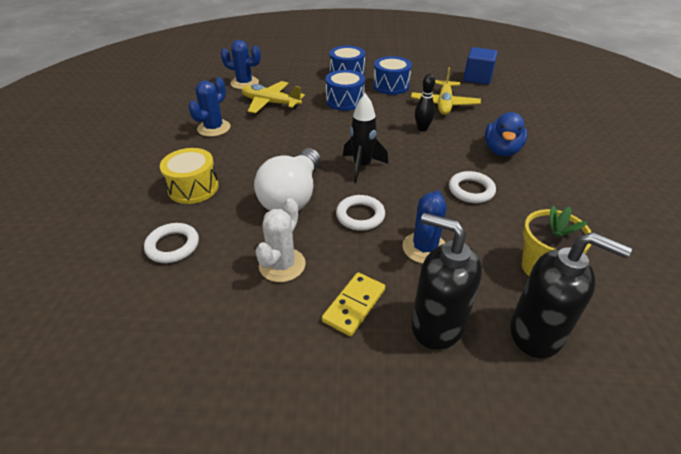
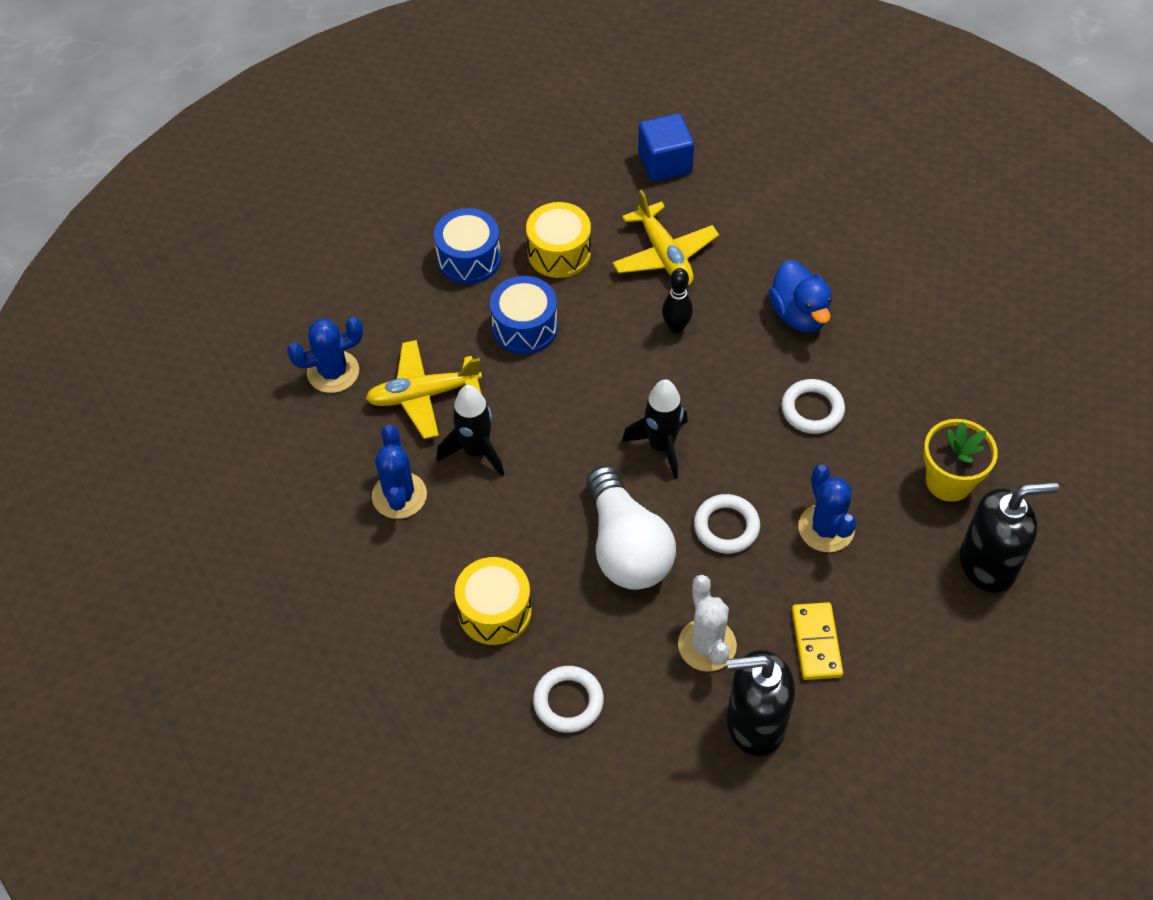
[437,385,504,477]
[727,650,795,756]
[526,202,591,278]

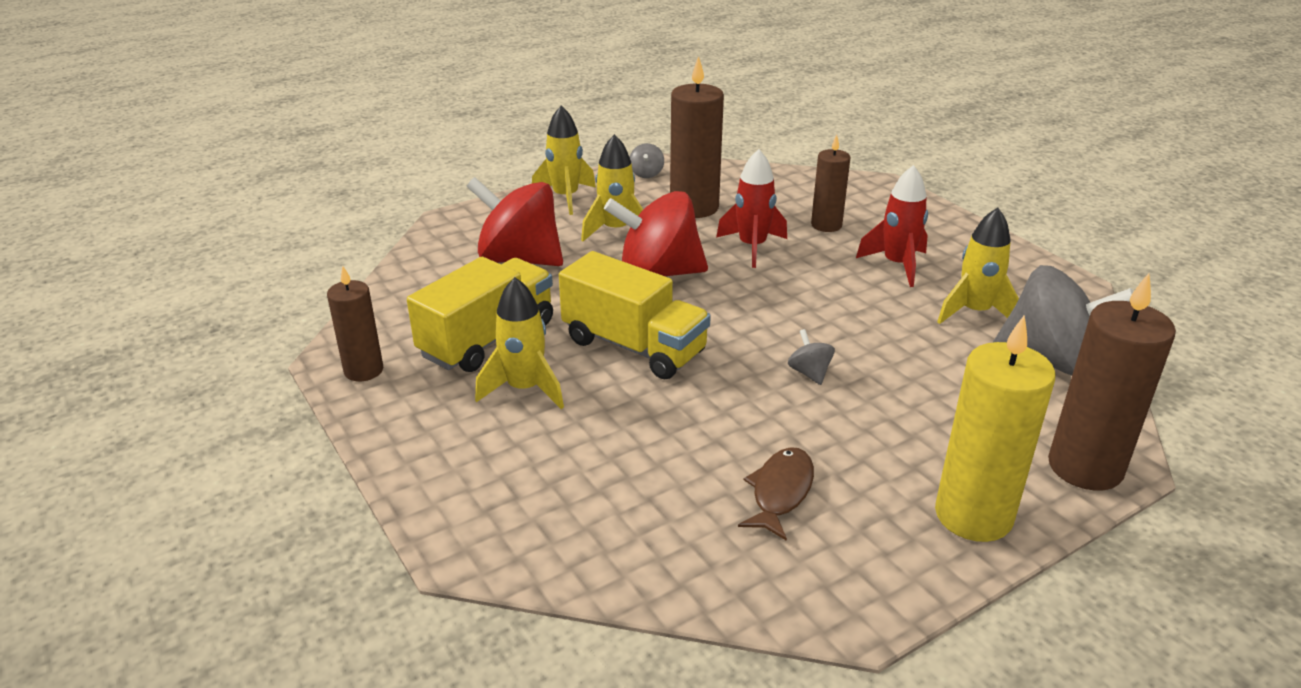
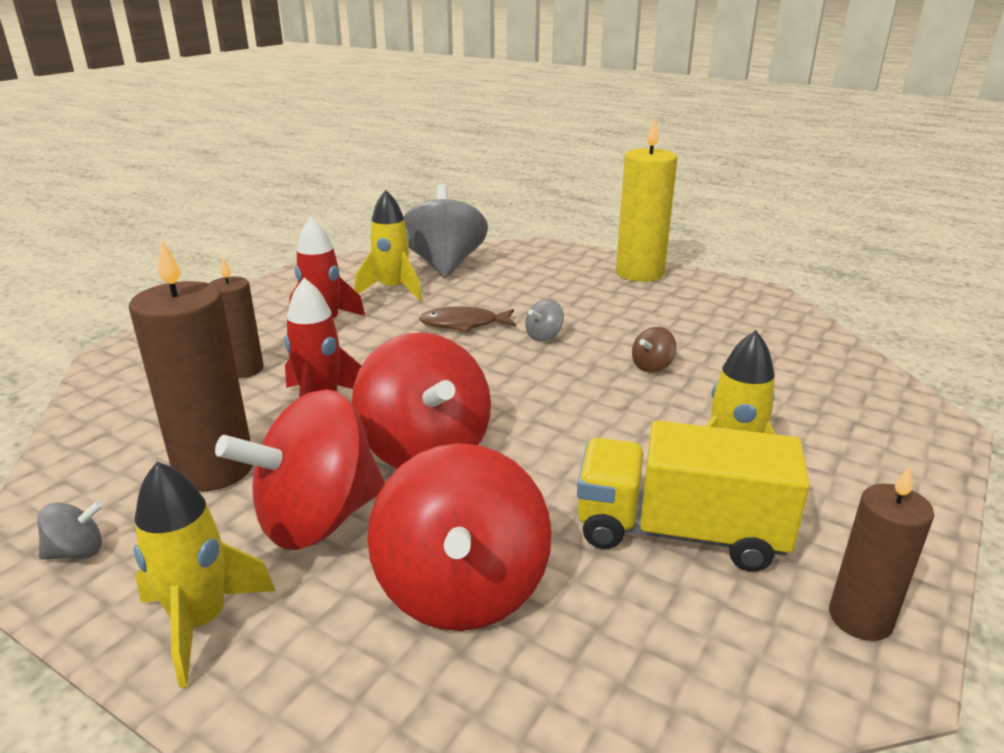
[559,251,711,380] (first image)
[1048,273,1176,491] (first image)
[632,327,677,373]
[419,306,516,332]
[215,389,385,550]

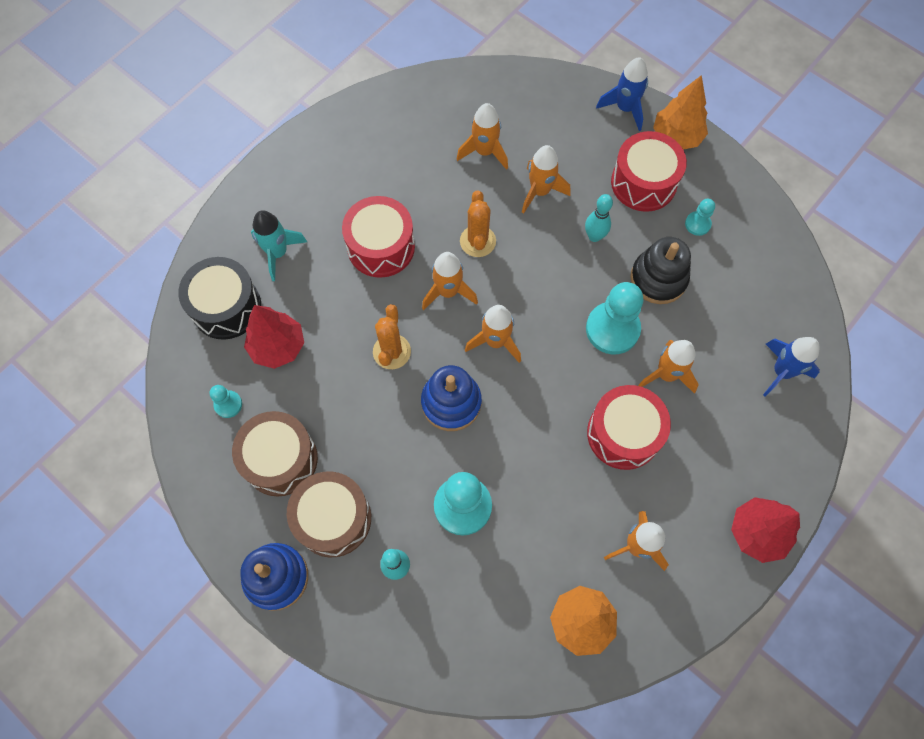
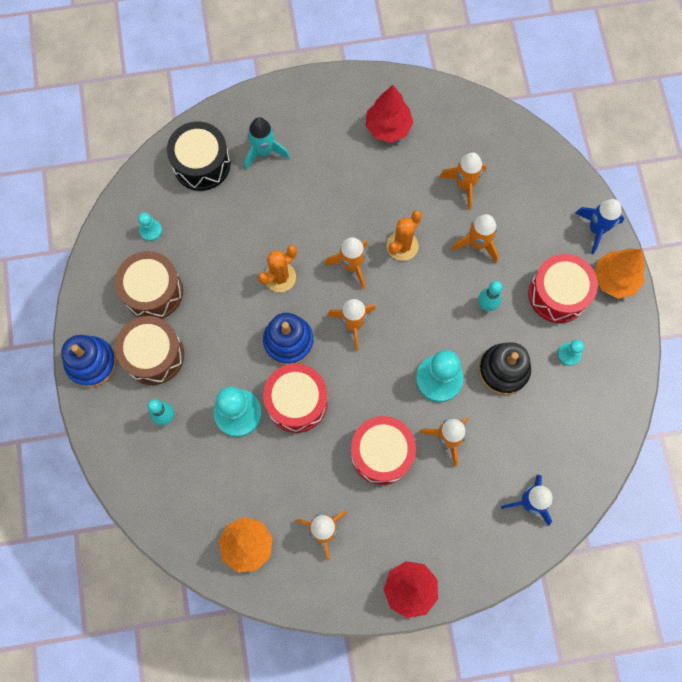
[365,85,413,143]
[263,364,328,433]

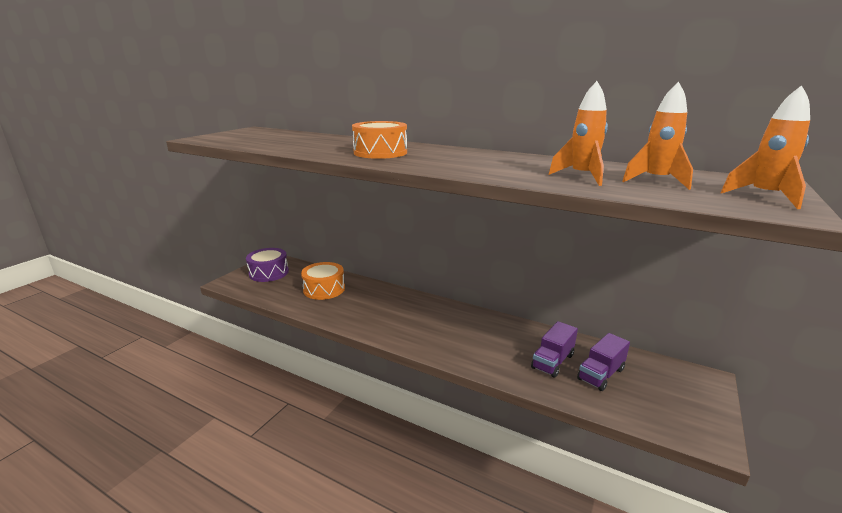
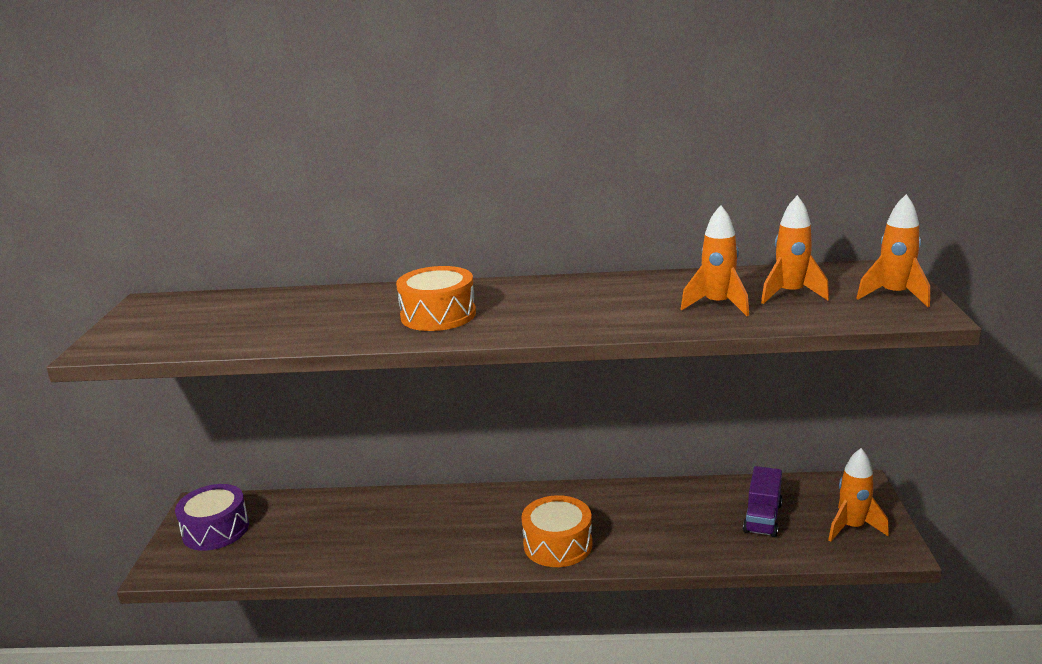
[531,321,578,378] (first image)
[828,448,889,542]
[521,495,593,567]

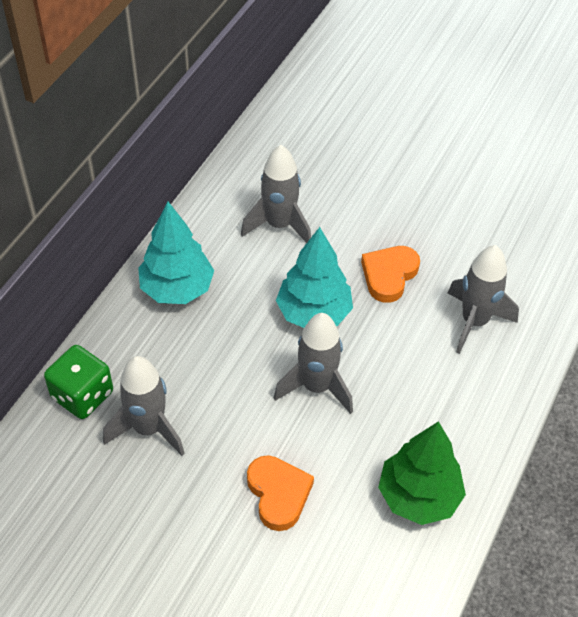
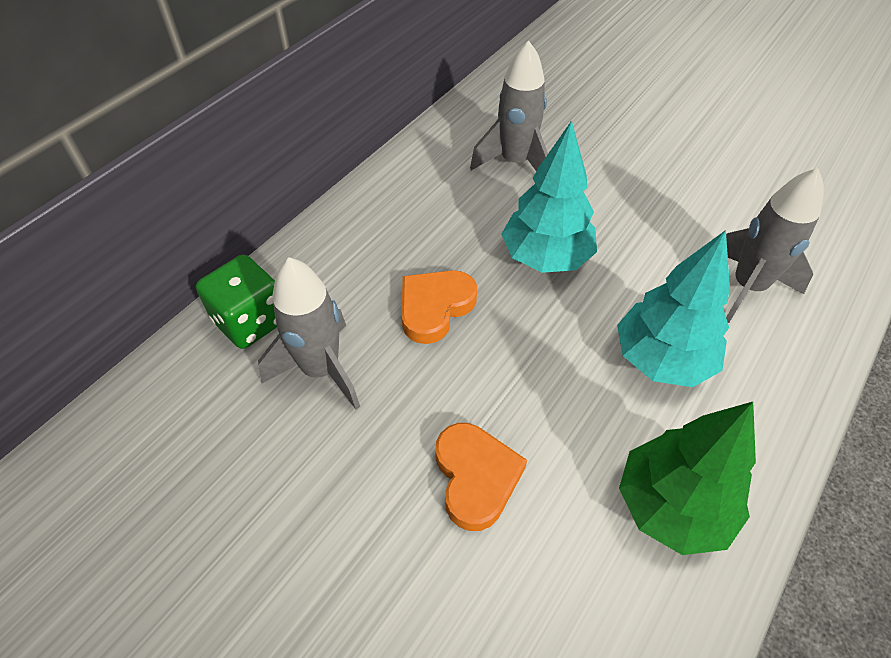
[274,313,353,414] (first image)
[617,230,730,387]
[401,270,477,344]

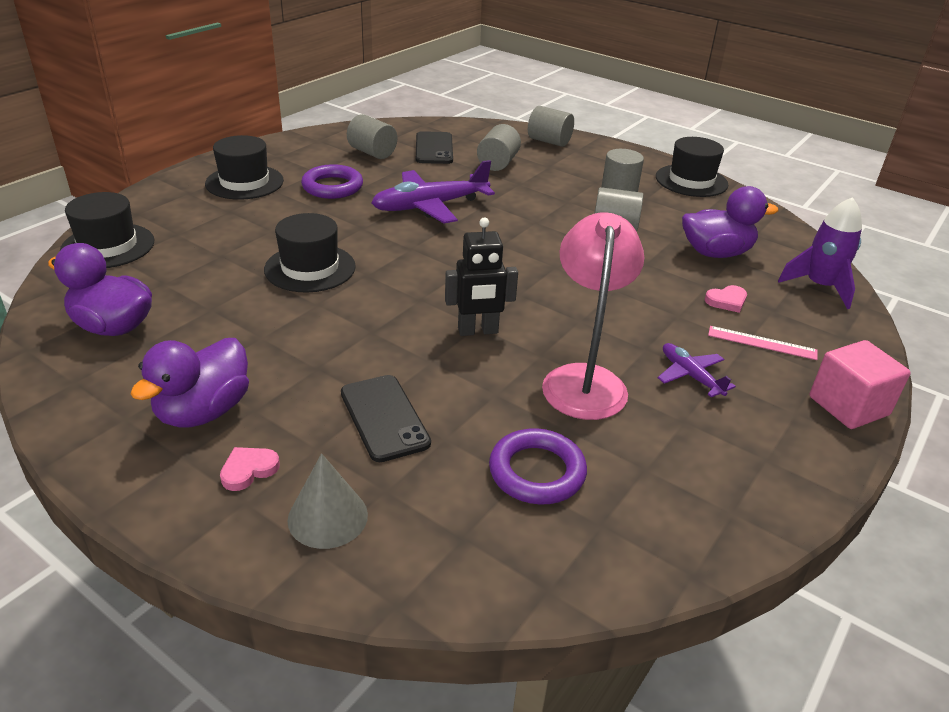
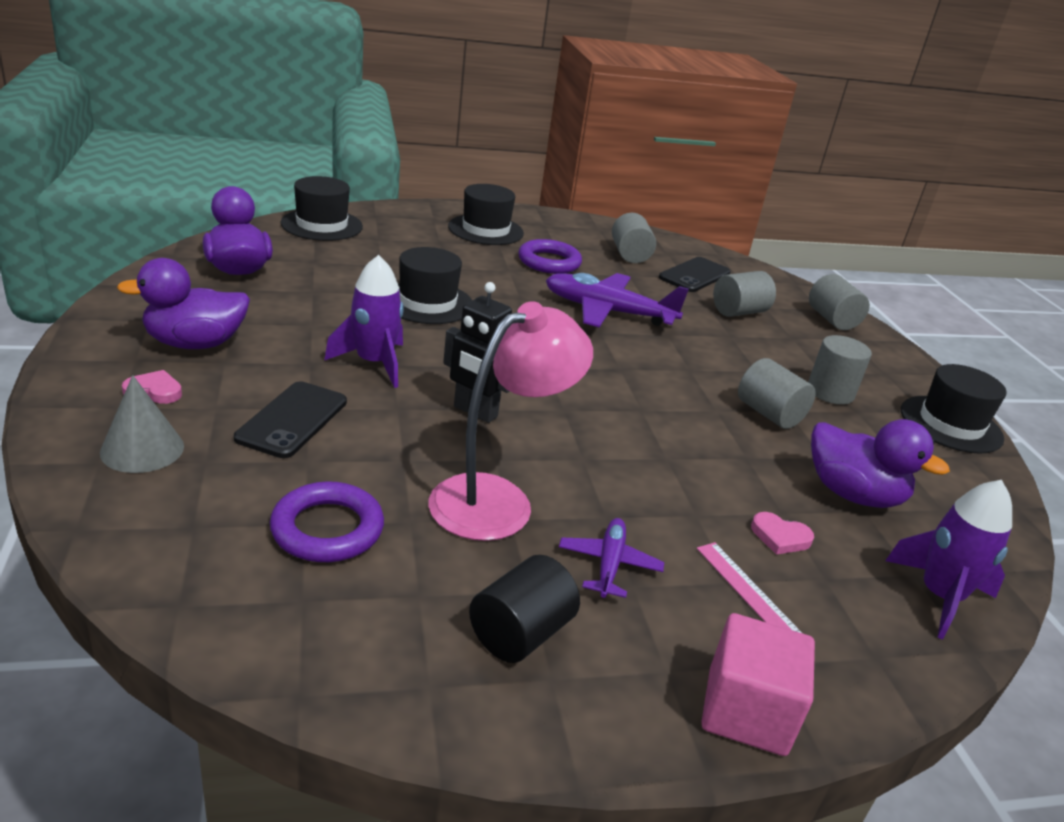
[324,255,404,388]
[469,555,580,663]

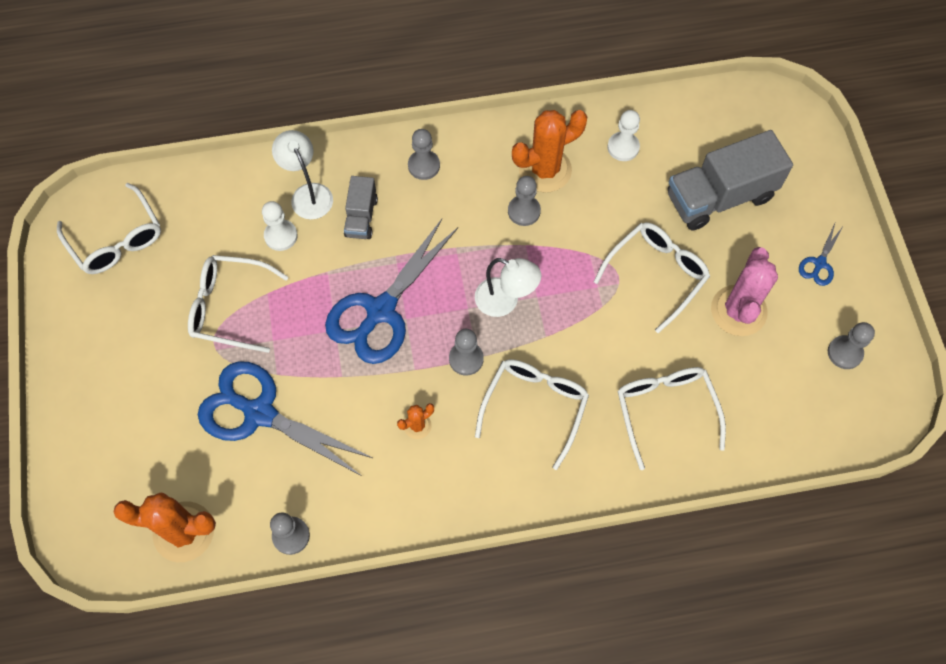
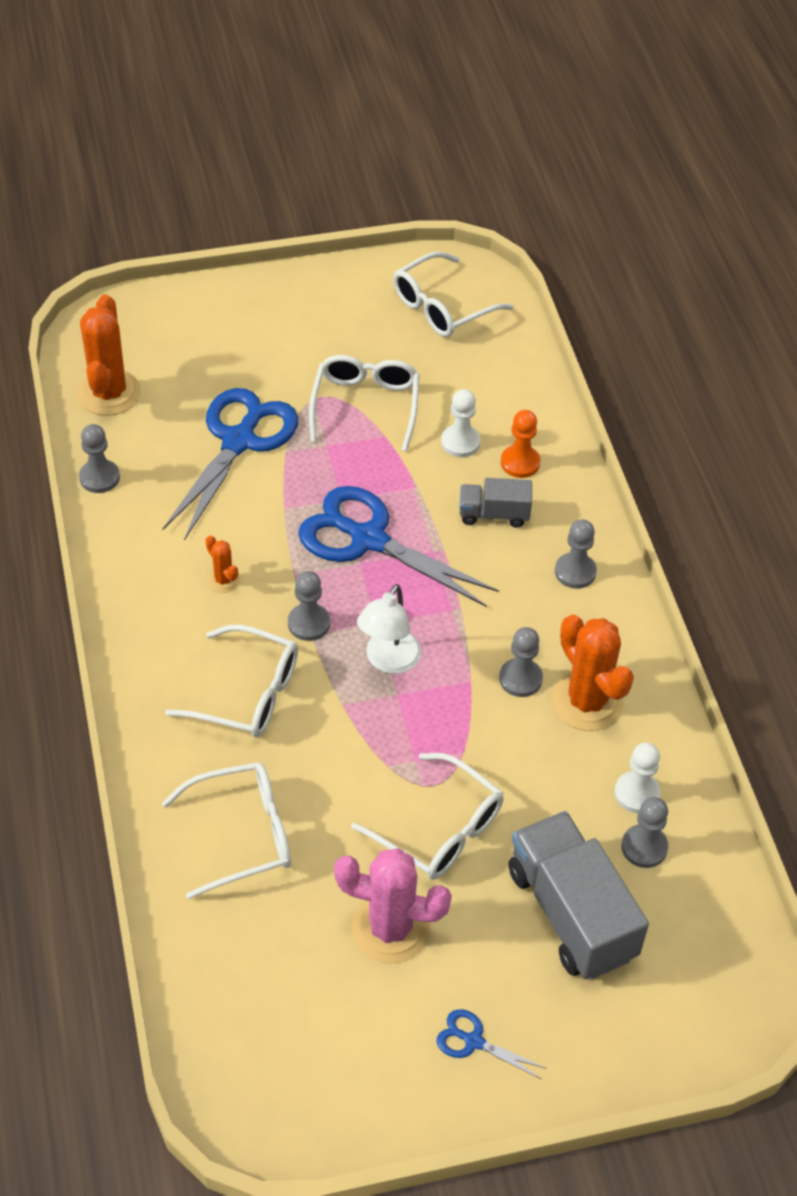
[621,797,668,868]
[501,410,540,478]

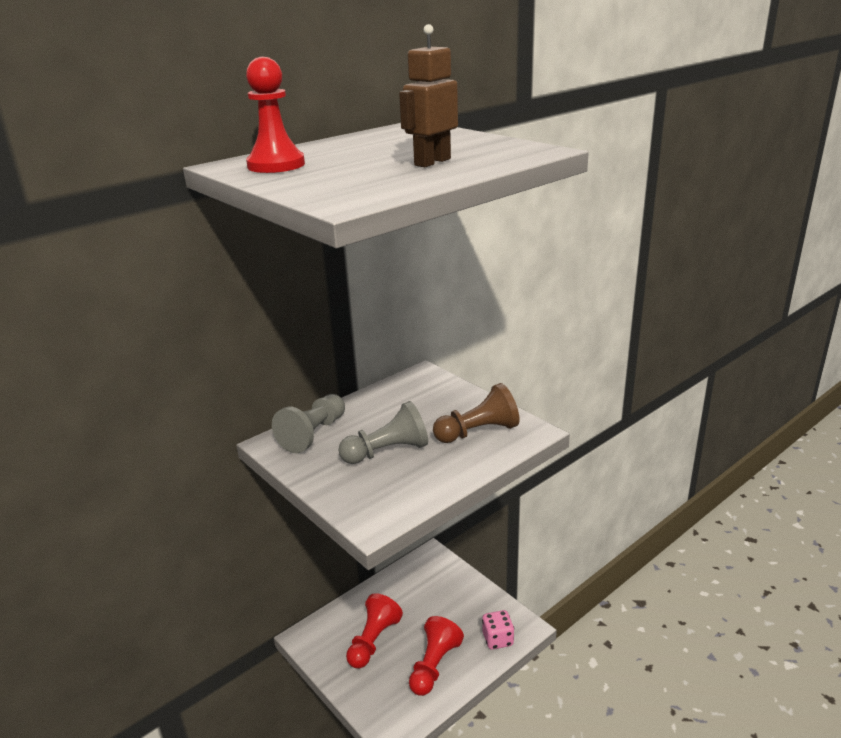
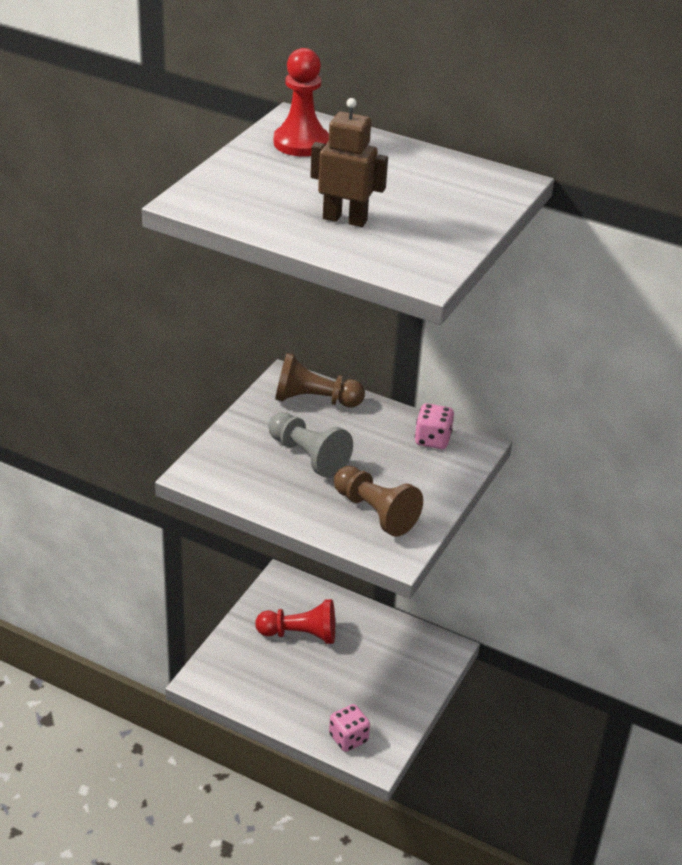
[409,616,464,696] (first image)
[415,403,454,449]
[275,353,365,408]

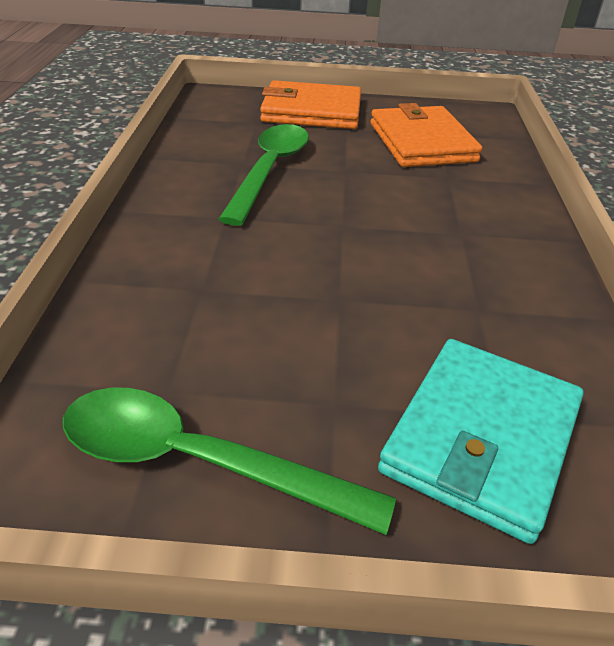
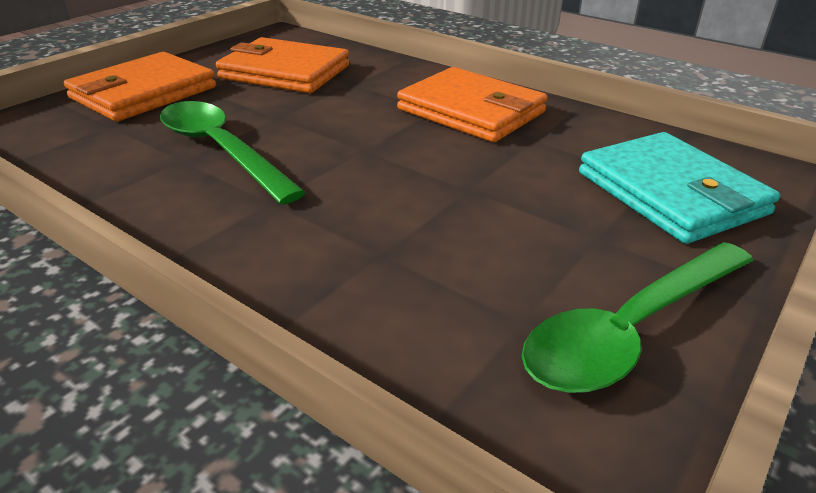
[397,67,548,142]

